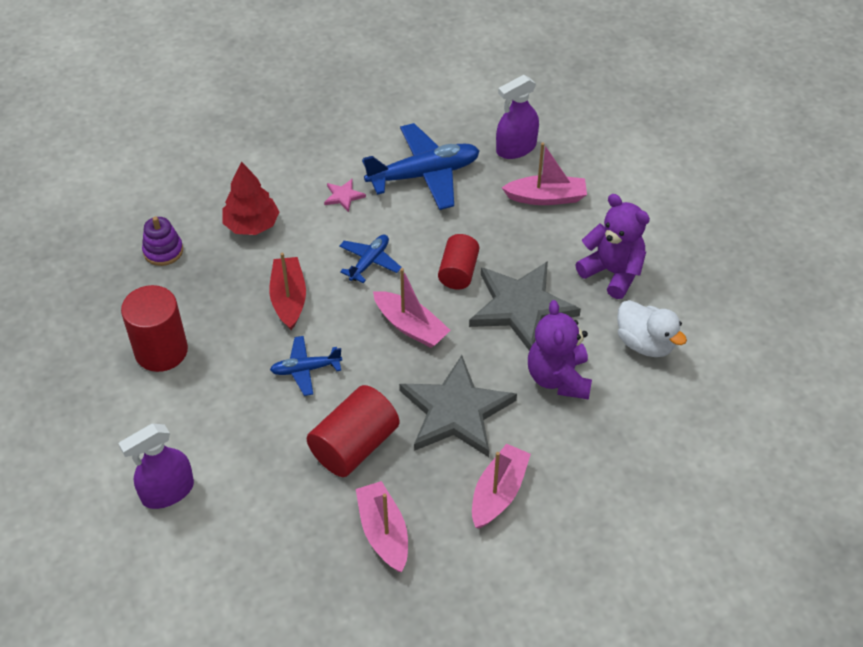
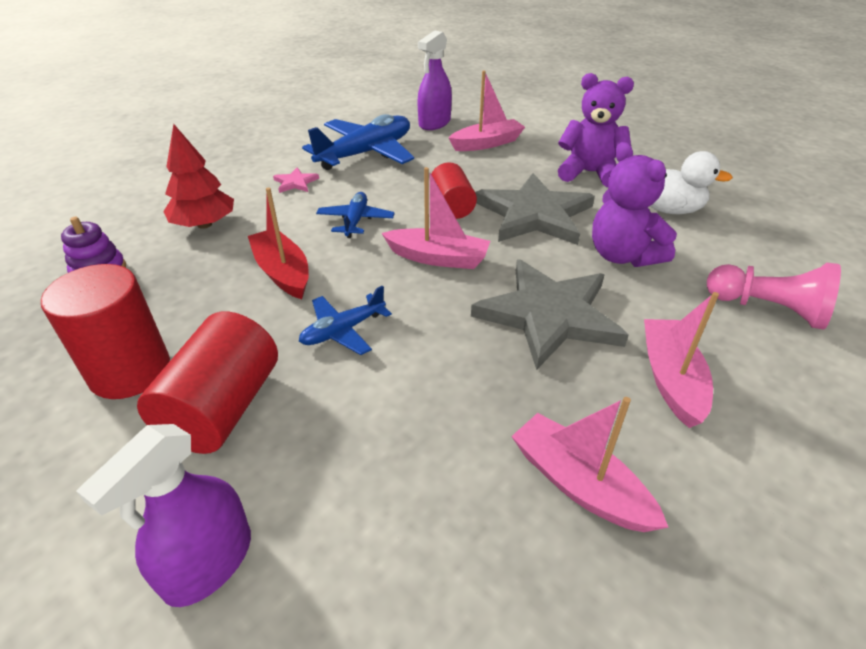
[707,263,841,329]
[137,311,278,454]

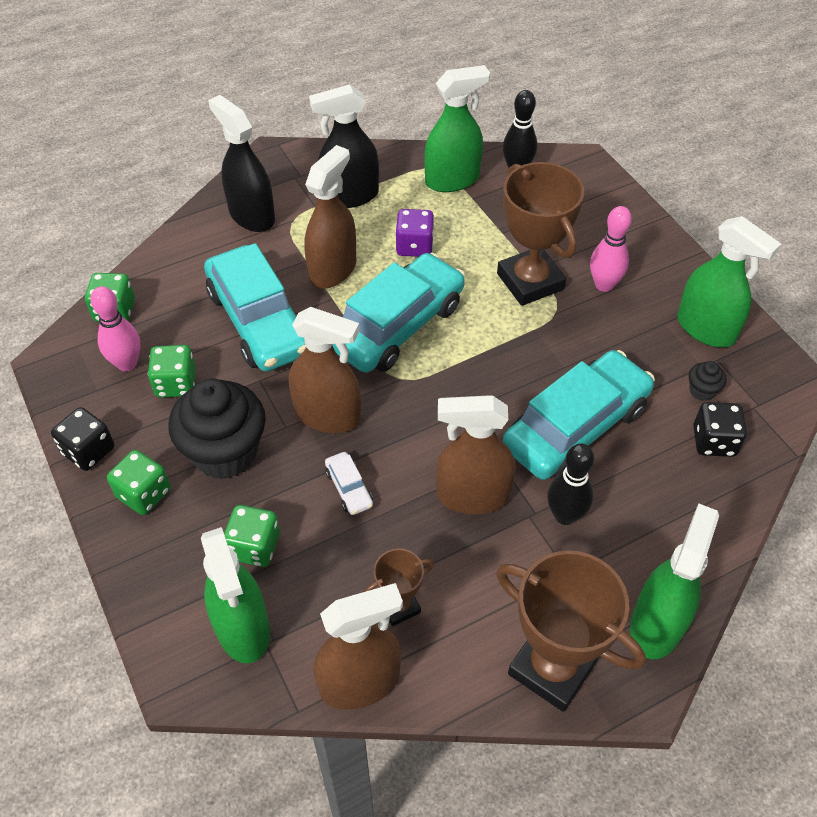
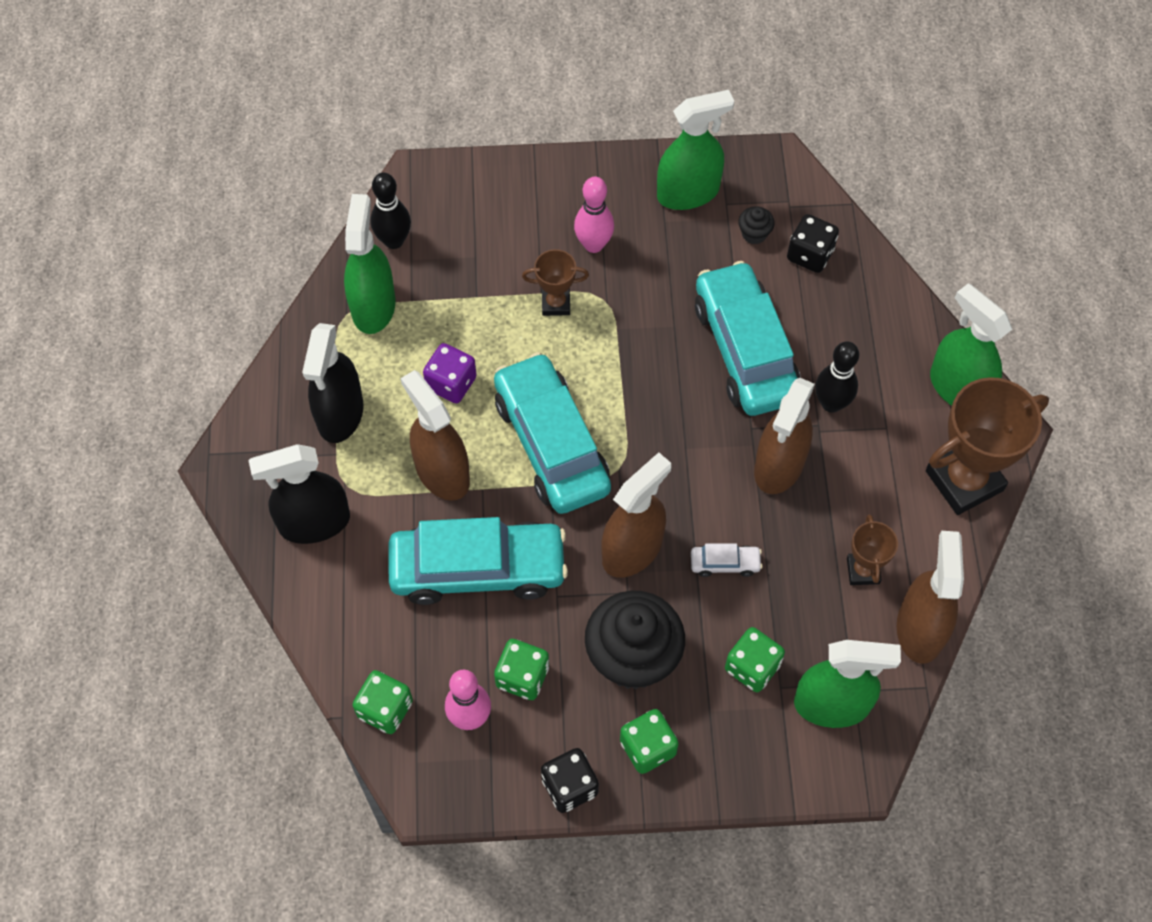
[522,249,589,316]

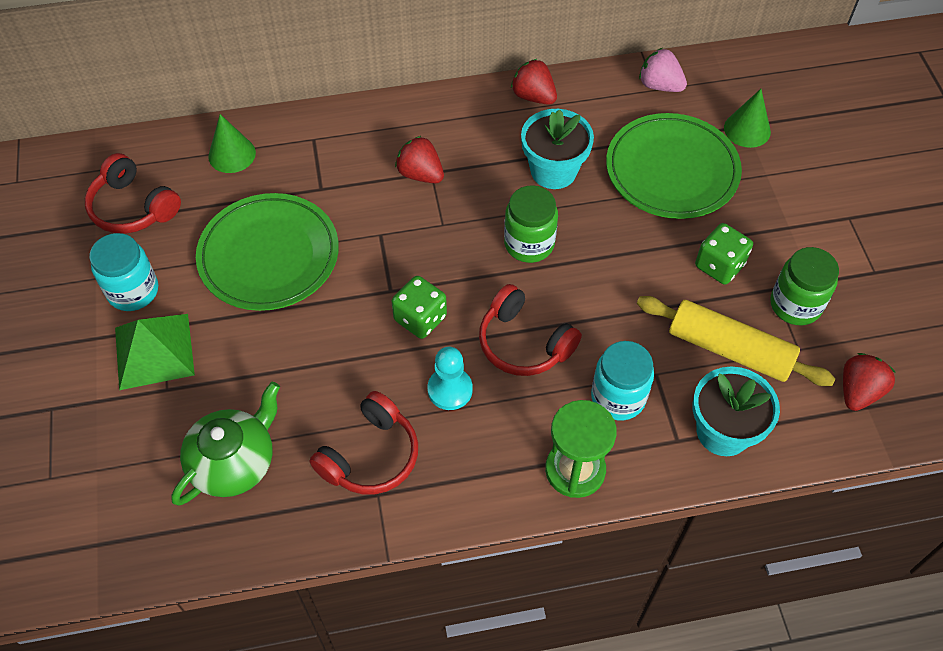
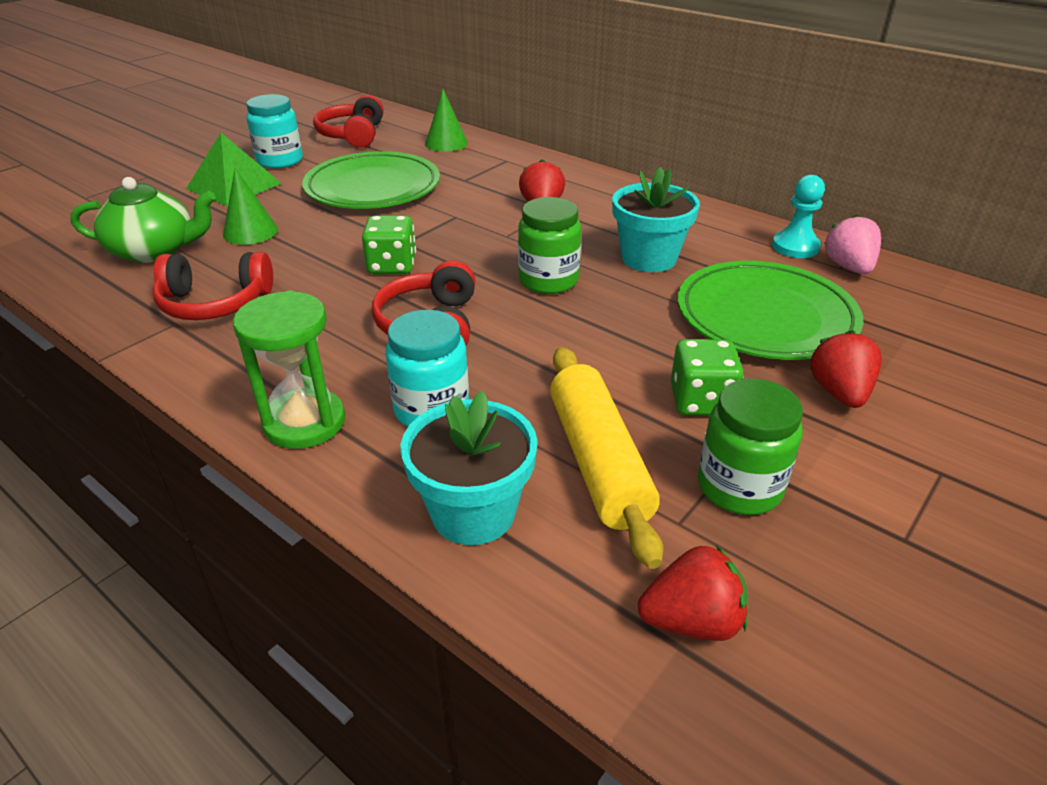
[772,175,825,258]
[810,330,882,408]
[223,168,278,245]

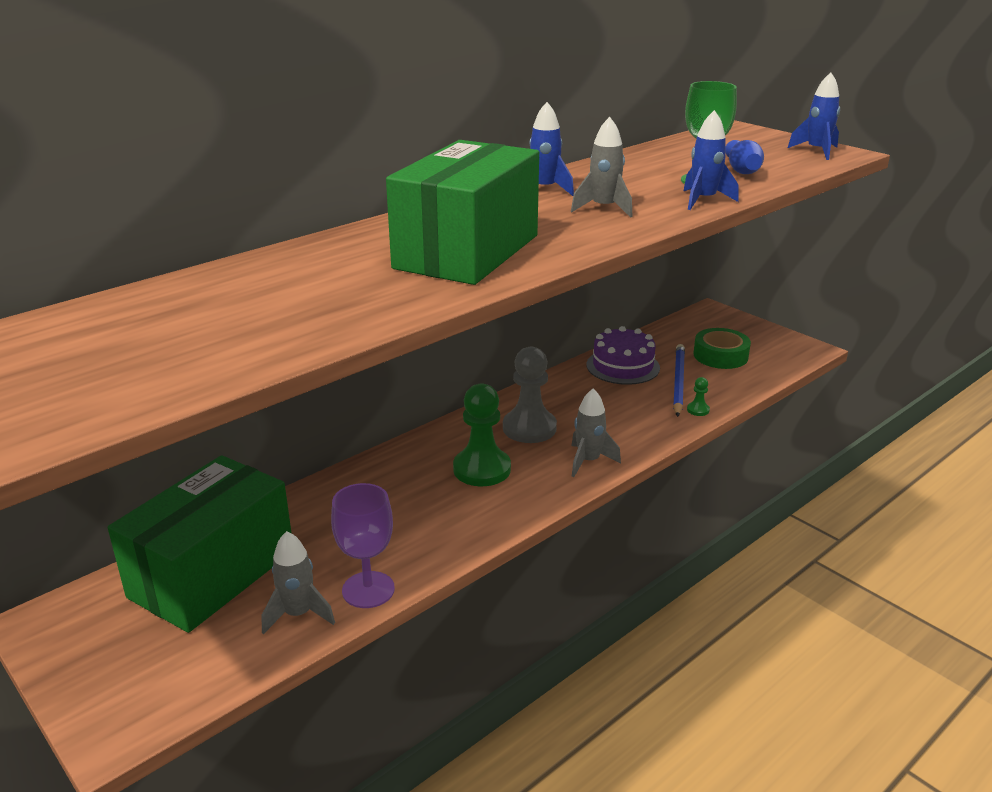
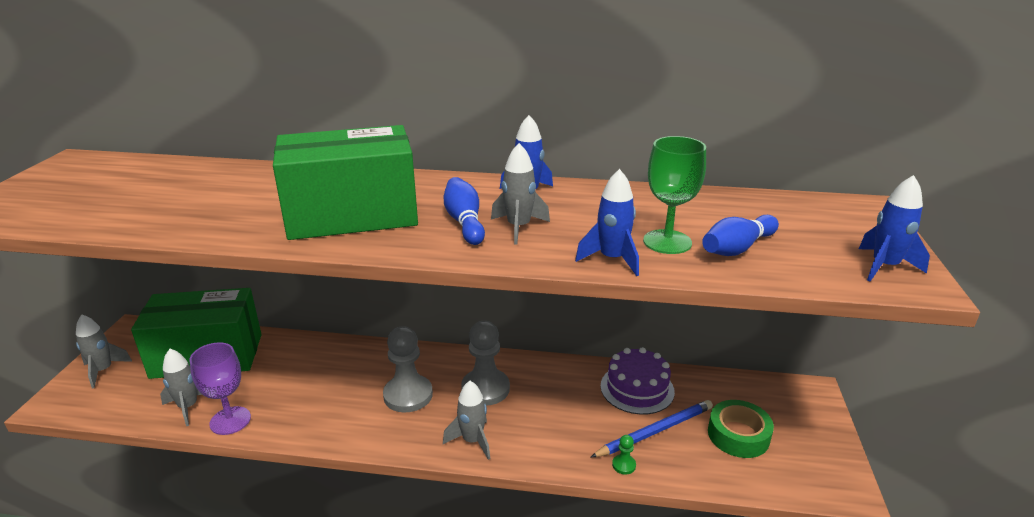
[76,314,133,388]
[444,177,485,245]
[383,326,433,412]

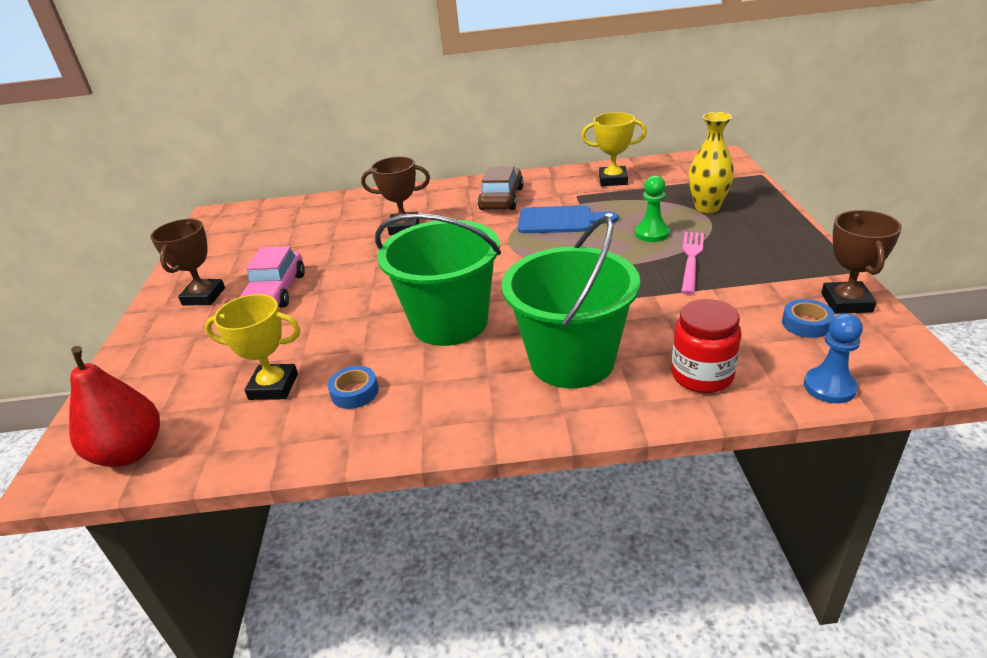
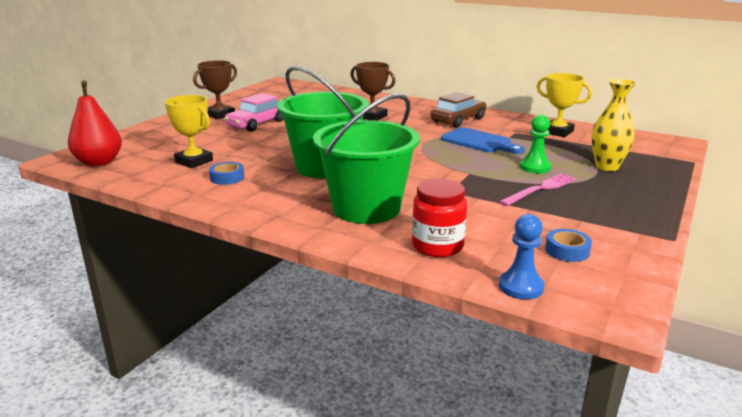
[821,210,902,314] (first image)

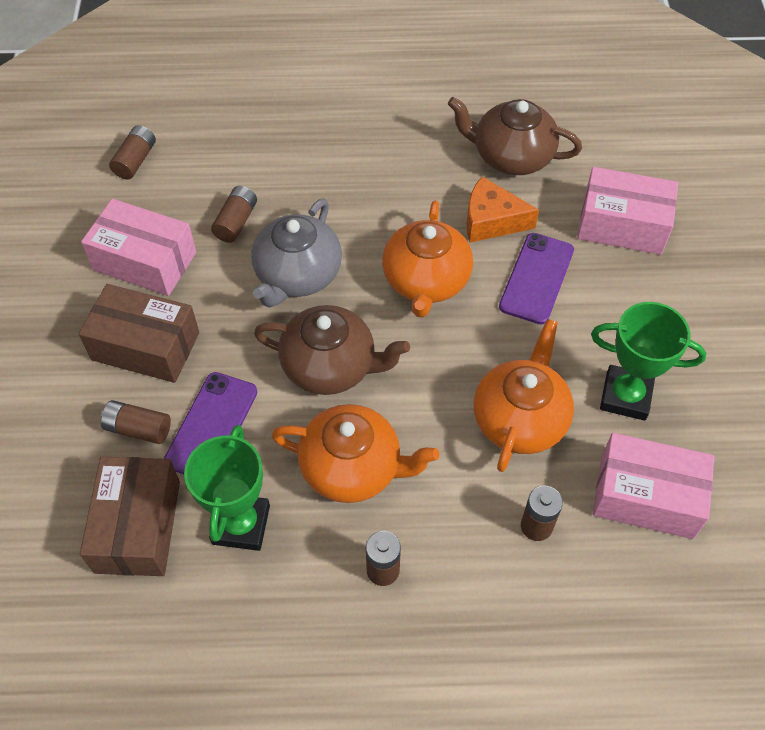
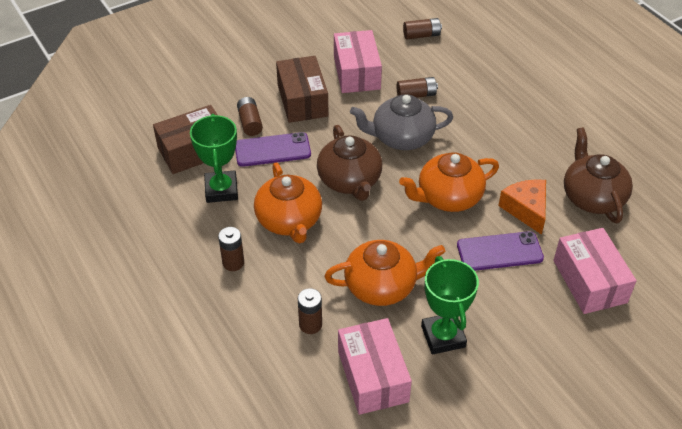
[190,114,238,203]

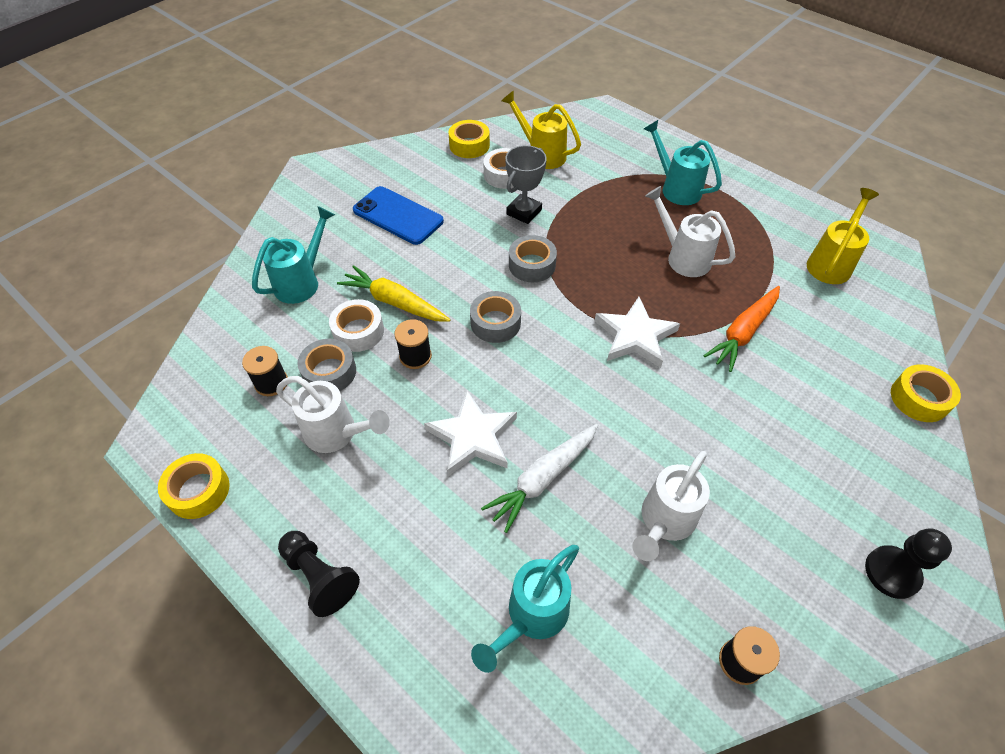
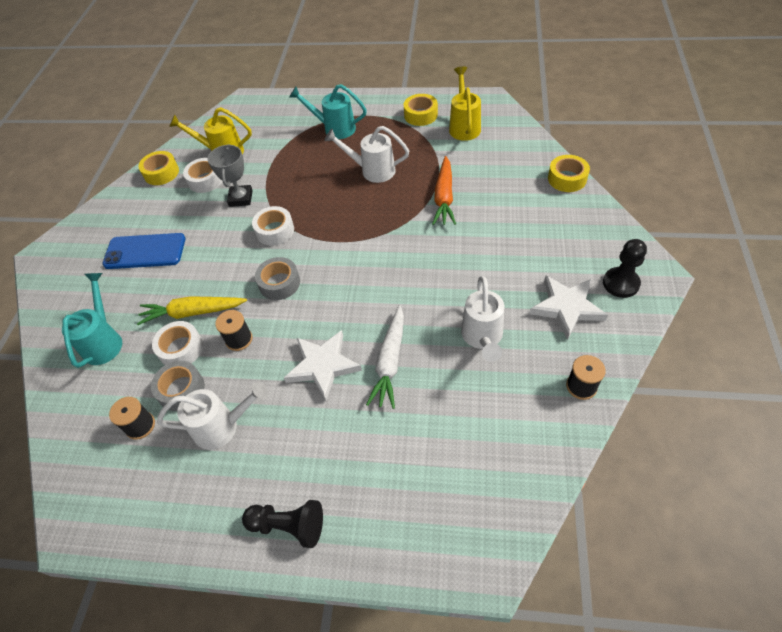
[471,545,579,673] (first image)
[404,94,438,126]
[529,275,608,340]
[252,206,294,245]

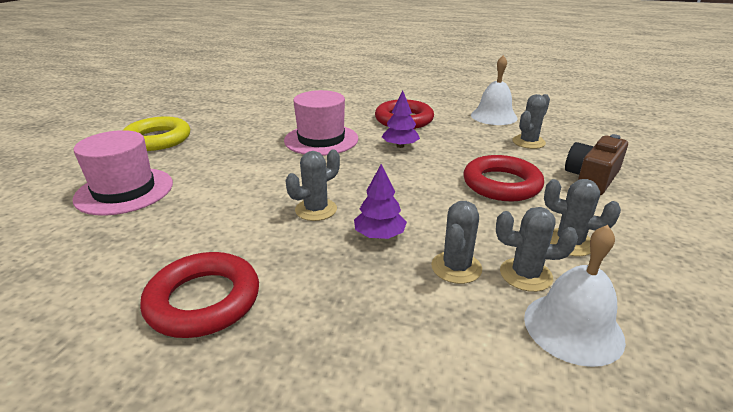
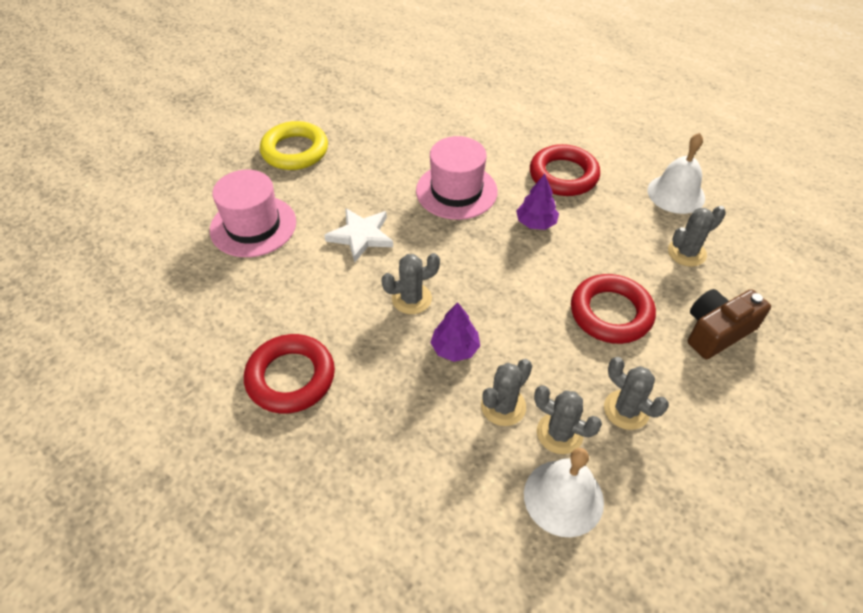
[324,208,393,262]

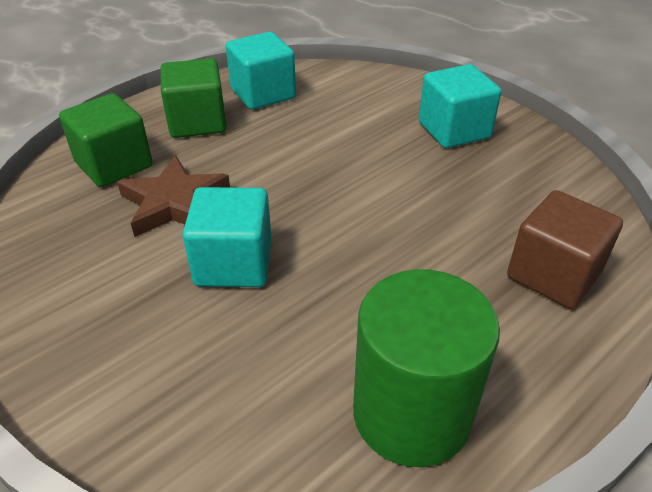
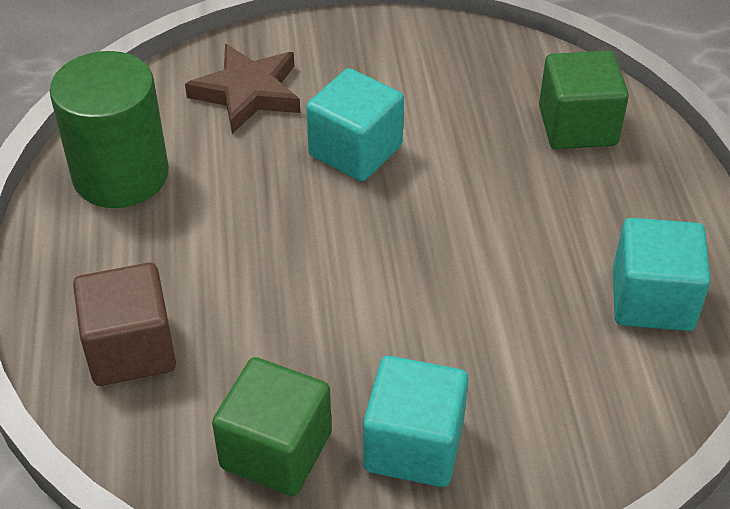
[185,44,300,134]
[212,357,332,496]

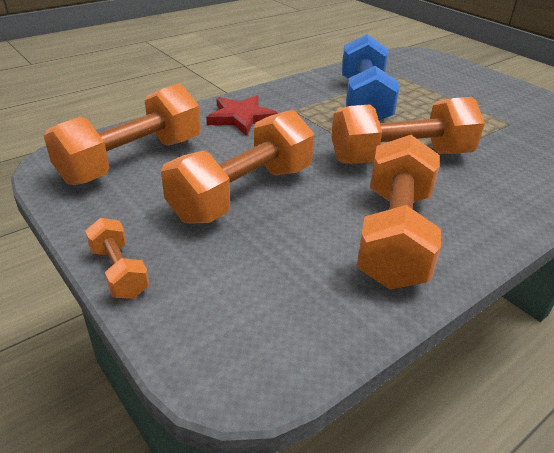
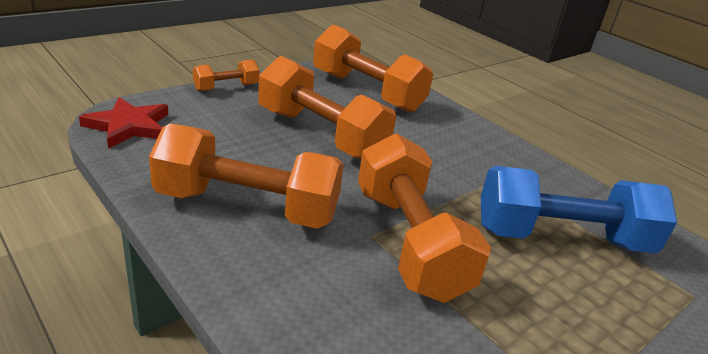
[79,97,168,149]

